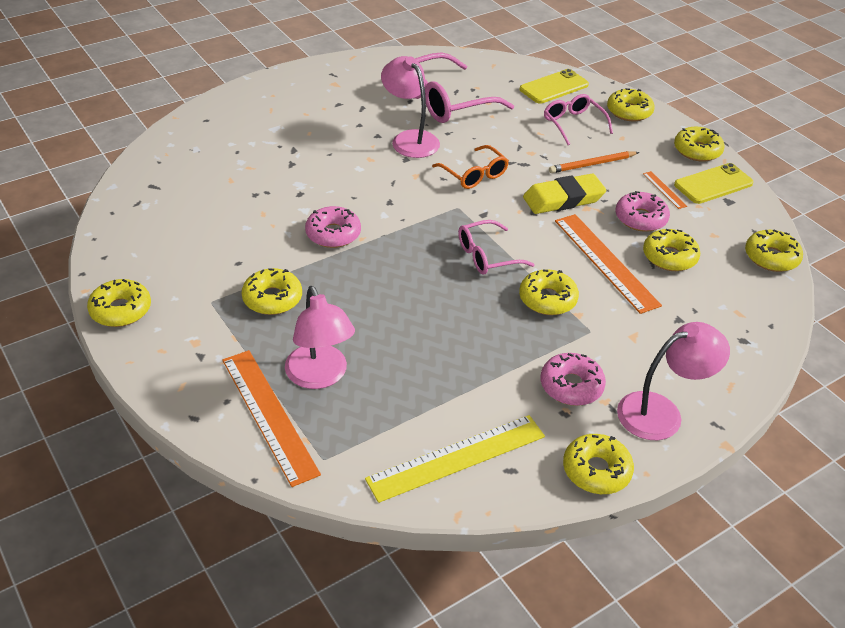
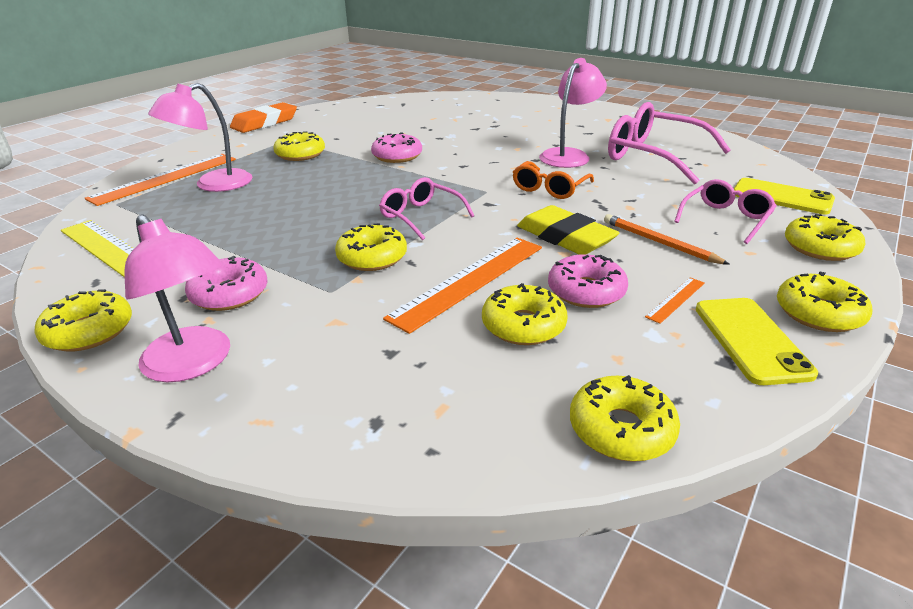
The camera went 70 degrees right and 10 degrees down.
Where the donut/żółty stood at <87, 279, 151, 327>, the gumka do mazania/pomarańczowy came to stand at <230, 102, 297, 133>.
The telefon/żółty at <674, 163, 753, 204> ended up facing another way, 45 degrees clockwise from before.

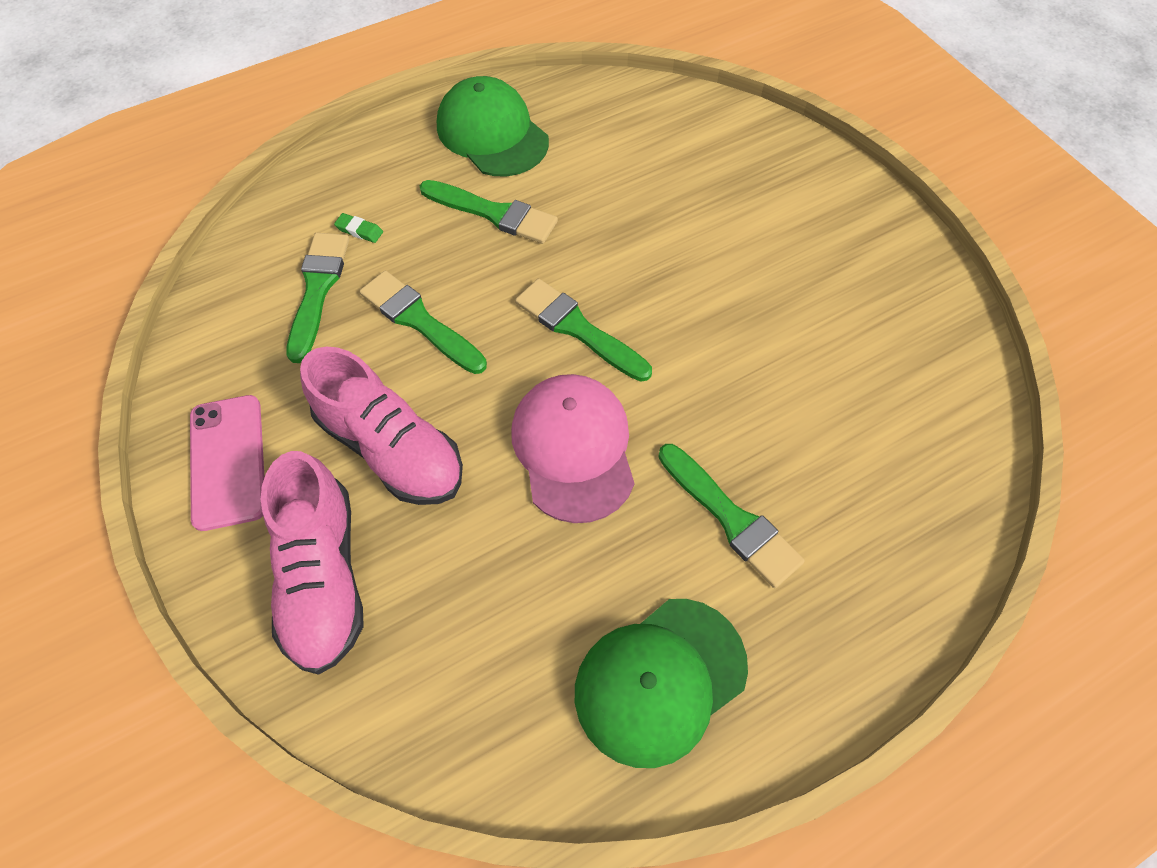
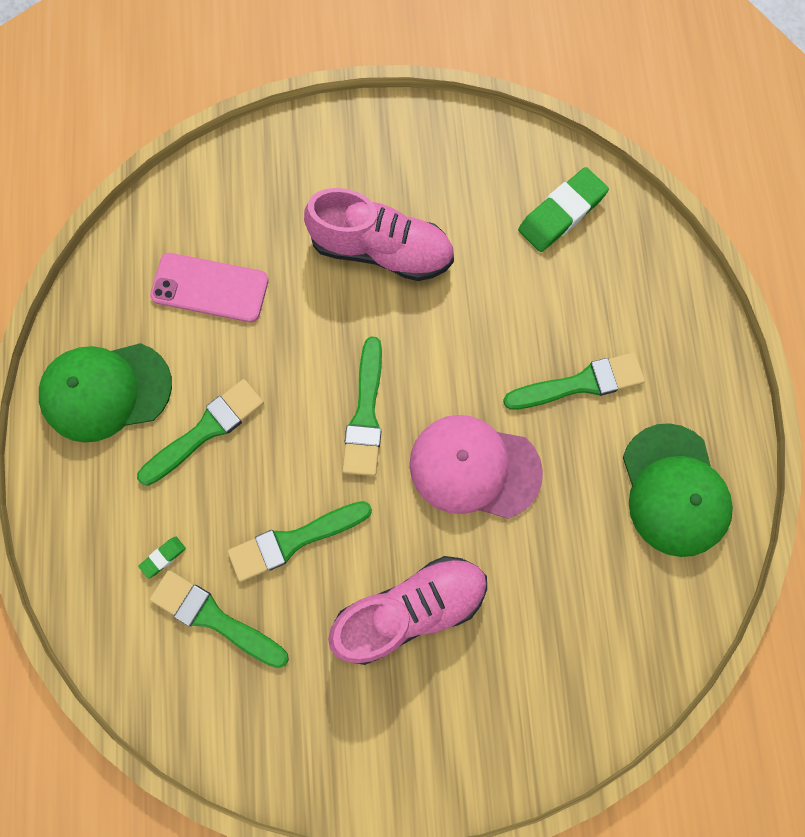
The camera went 65 degrees left and 15 degrees up.
The telefon/różowy ended up elsewhere, having gone from <190, 395, 265, 531> to <150, 253, 269, 322>.
The but/różowy ended up elsewhere, having gone from <261, 451, 364, 675> to <304, 188, 454, 281>.
The pędzel/zielony at <515, 279, 652, 382> ended up facing another way, 60 degrees counterclockwise from before.
The second view gained the gumka do mazania/zielony at <518, 167, 609, 252>.

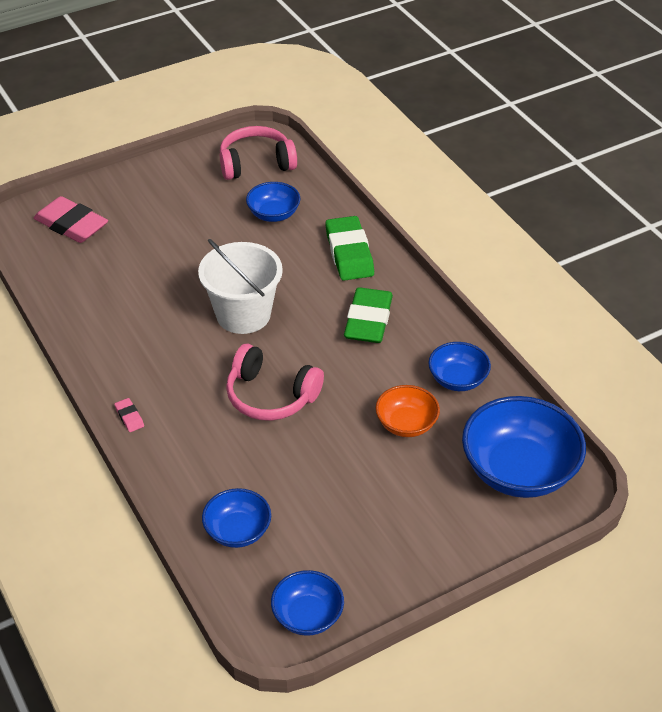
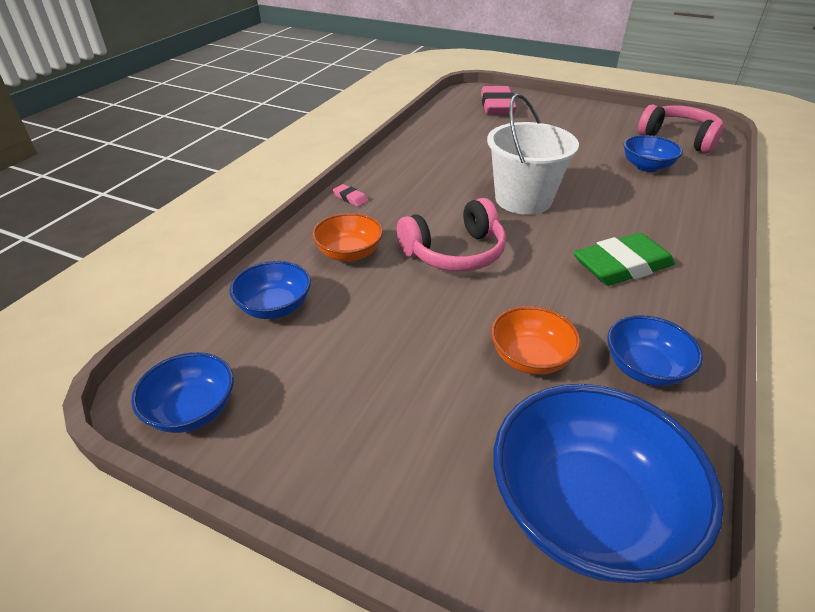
The camera went 55 degrees right and 5 degrees down.
The second view gained the miska/pomarańczowy at <312, 213, 383, 262>.
The gumka do mazania/różowy at <114, 398, 144, 432> ended up facing another way, 75 degrees counterclockwise from before.
The słuchawki/różowy at <226, 344, 324, 421> ended up facing another way, 105 degrees counterclockwise from before.
The second view lost the gumka do mazania/zielony at <325, 216, 374, 281>.

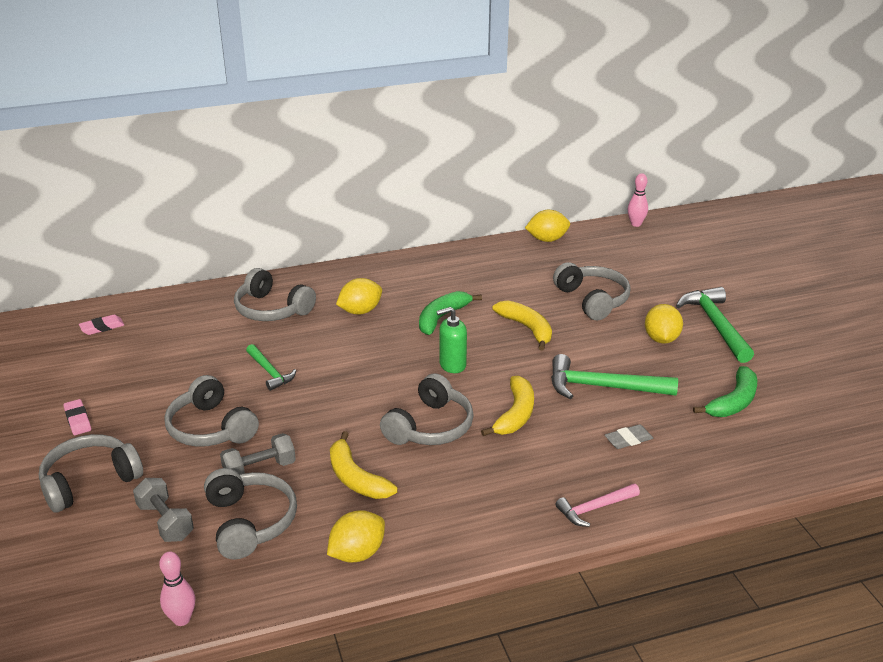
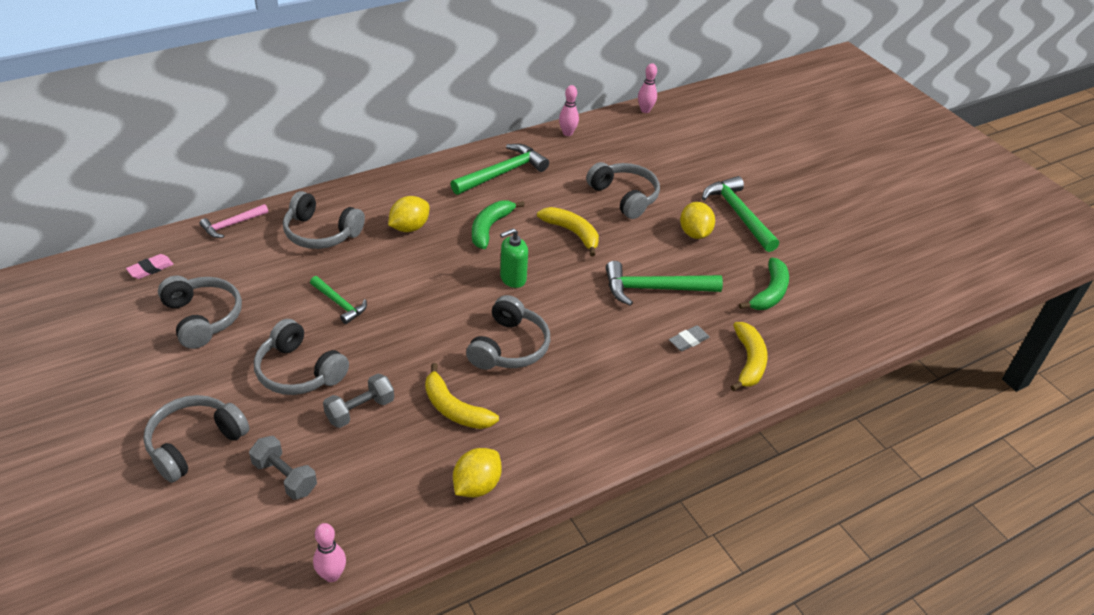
The camera went 15 degrees left and 10 degrees up.
The słuchawki/szary ended up elsewhere, having gone from <204, 468, 297, 560> to <158, 276, 242, 349>.
The młotek/różowy ended up elsewhere, having gone from <555, 484, 640, 527> to <200, 204, 268, 238>.
The second view gained the młotek/zielony at <450, 144, 549, 195>.
Where the cytryna/żółty stood at <525, 210, 570, 242>, the kręgiel/różowy came to stand at <559, 85, 579, 136>.
The banan/żółty ended up elsewhere, having gone from <481, 376, 534, 436> to <730, 322, 767, 391>.
The second view lost the gumka do mazania/różowy at <63, 399, 91, 435>.

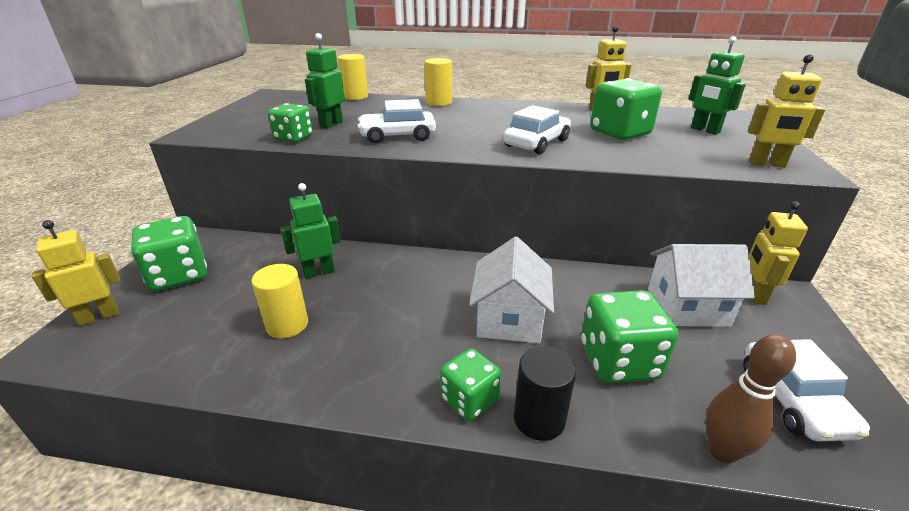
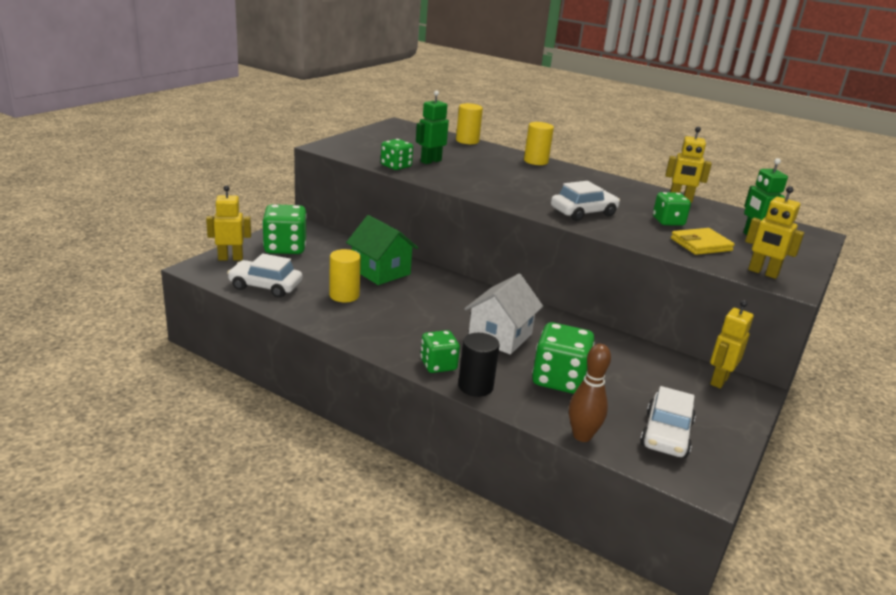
The camera went 20 degrees right and 5 degrees down.
The samochód/biały ended up elsewhere, having gone from <357, 99, 436, 143> to <227, 253, 302, 298>.
Where the robot/zielony stood at <280, 183, 341, 279>, the domek/zielony came to stand at <346, 215, 418, 285>.
The size of the kostka do gry/zielony at <590, 78, 662, 140> changed by a factor of 0.63.
The second view gained the portfel/żółty at <671, 228, 735, 255>.
The second view lost the domek/biały at <648, 244, 755, 327>.

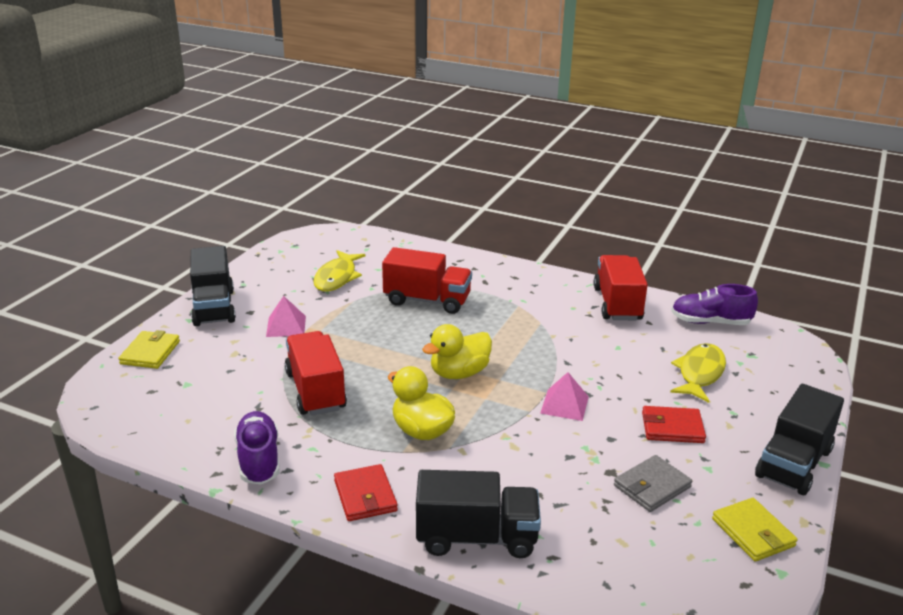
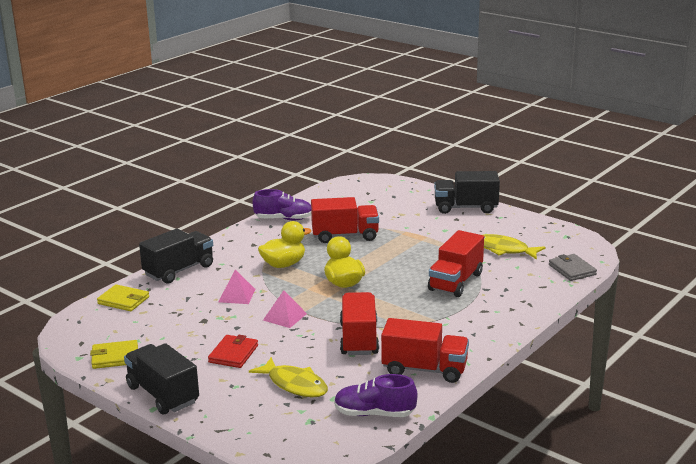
The camera went 105 degrees right and 5 degrees down.
The portfel/żółty ended up elsewhere, having gone from <118, 330, 180, 369> to <97, 284, 149, 311>.
The ciężarówka/czarny at <416, 470, 541, 558> ended up facing another way, 150 degrees counterclockwise from before.
The piramida/różowy ended up elsewhere, having gone from <266, 296, 306, 337> to <218, 270, 256, 304>.
The but/fioletowy at <671, 284, 758, 325> ended up facing another way, 105 degrees counterclockwise from before.
The second view gained the ciężarówka/czerwony at <340, 292, 379, 355>.
The portfel/szary ended up elsewhere, having gone from <614, 455, 692, 512> to <549, 254, 597, 281>.
The second view lost the portfel/czerwony at <334, 464, 398, 521>.

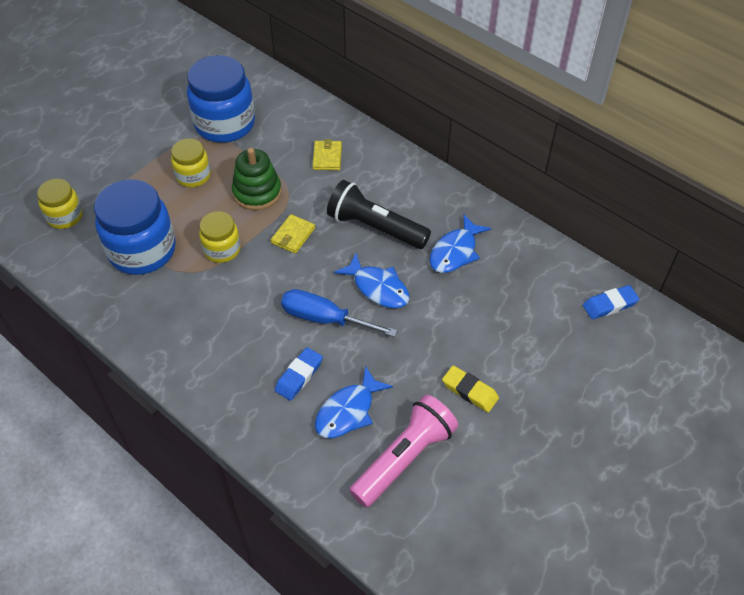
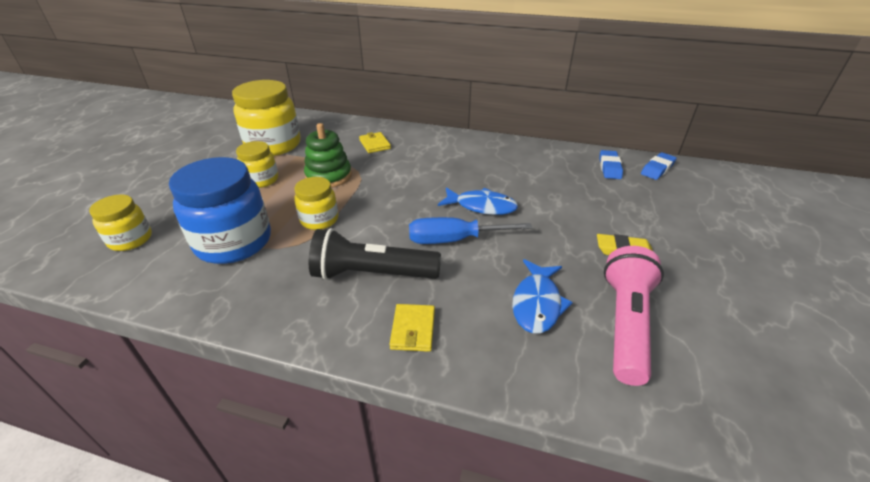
The camera went 25 degrees left and 15 degrees down.
What was the słoik/niebieski at <187, 55, 255, 143> turned into the słoik/żółty at <232, 80, 300, 156>.
The latarka/czarny ended up elsewhere, having gone from <327, 180, 431, 249> to <309, 228, 441, 280>.
The portfel/żółty ended up elsewhere, having gone from <271, 214, 315, 254> to <389, 304, 435, 352>.
The gumka do mazania/niebieski ended up elsewhere, having gone from <275, 347, 323, 401> to <599, 150, 623, 179>.
The second view lost the ryba/niebieski at <430, 215, 491, 273>.

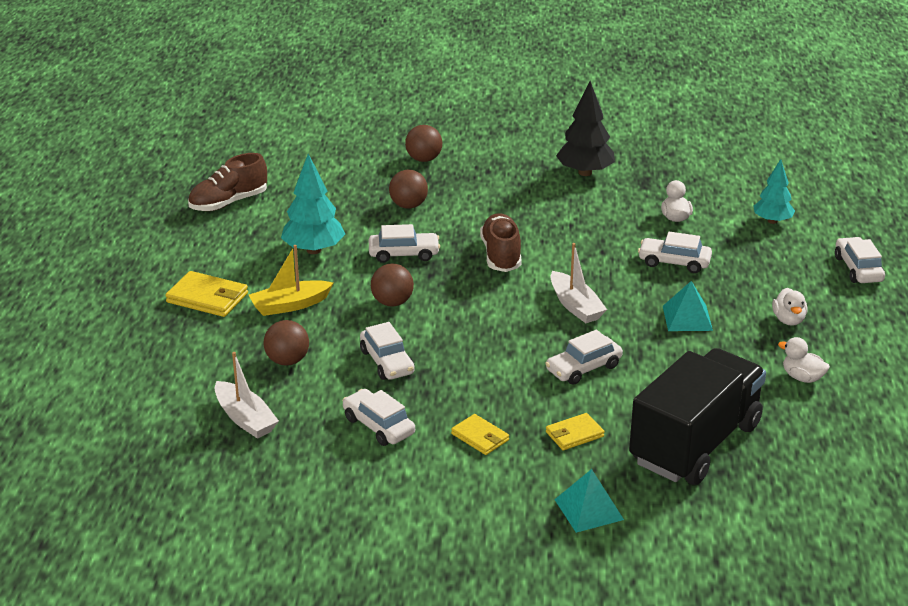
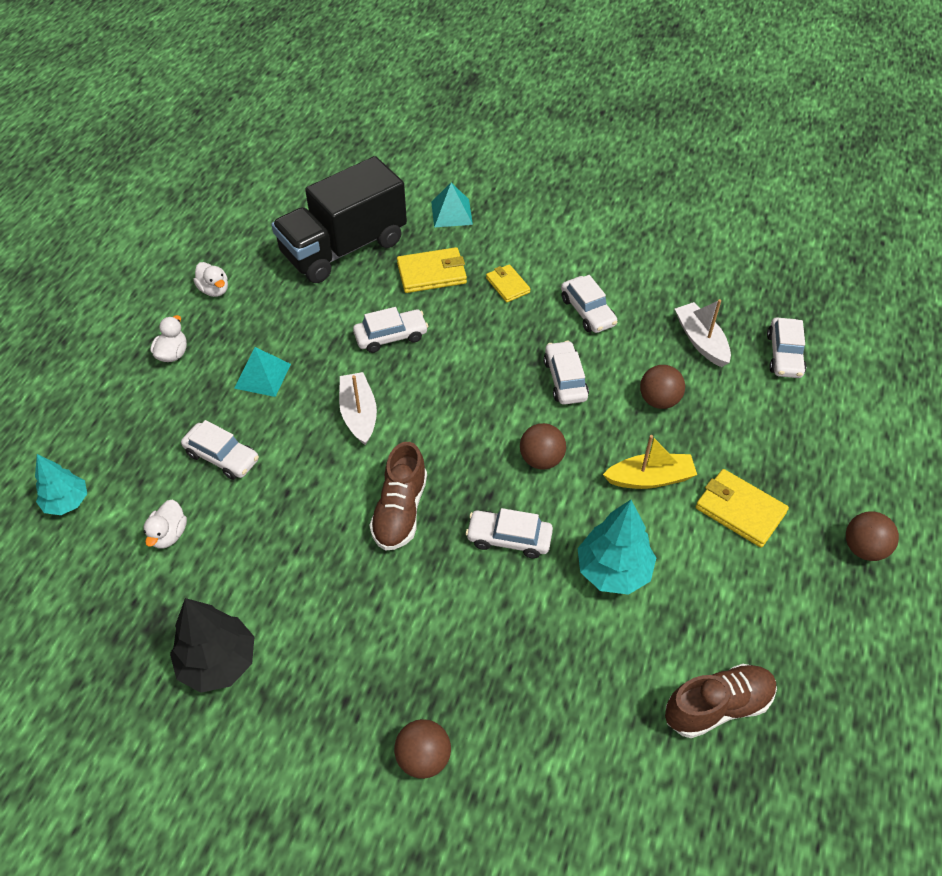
The camera went 165 degrees left and 20 degrees up.
The size of the portfel/żółty at <546, 413, 604, 450> changed by a factor of 1.58.
The samochód/biały ended up elsewhere, having gone from <835, 237, 885, 283> to <767, 318, 806, 378>.
The piłka/brązowy ended up elsewhere, having gone from <389, 170, 428, 209> to <846, 511, 899, 561>.

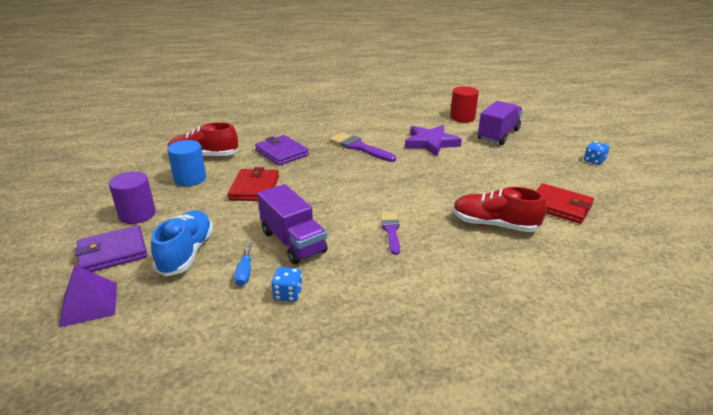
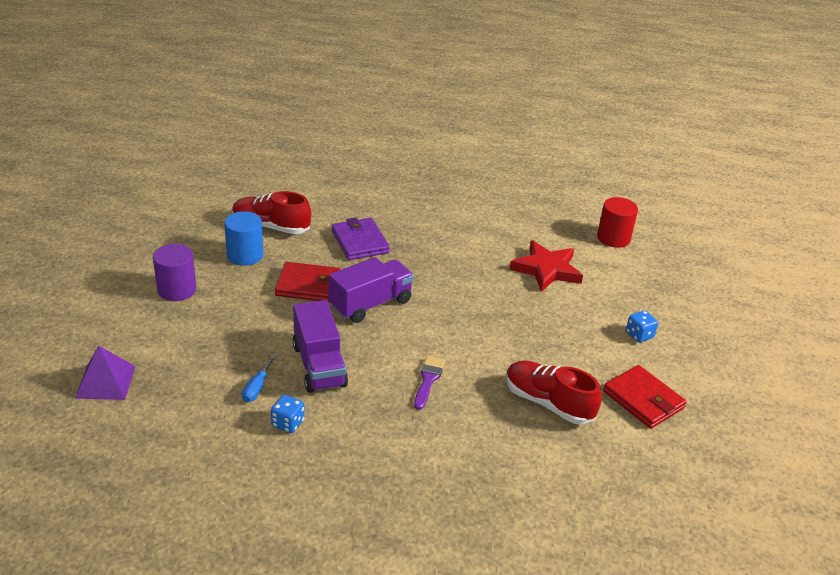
The camera went 15 degrees right and 5 degrees up.
The portfel/czerwony at <228, 167, 279, 201> ended up facing another way, 75 degrees clockwise from before.
The ciężarówka/fioletowy ended up elsewhere, having gone from <478, 101, 523, 145> to <329, 257, 414, 323>.
What was the gwiazda/fioletowy at <405, 125, 462, 156> turned into the gwiazda/czerwony at <509, 241, 583, 292>.
The kostka do gry/niebieski ended up elsewhere, having gone from <584, 141, 609, 165> to <626, 311, 658, 343>.
The second view lost the portfel/fioletowy at <75, 225, 148, 272>.
The second view lost the but/niebieski at <151, 210, 213, 276>.
The second view lost the pędzel/fioletowy at <329, 132, 396, 162>.

